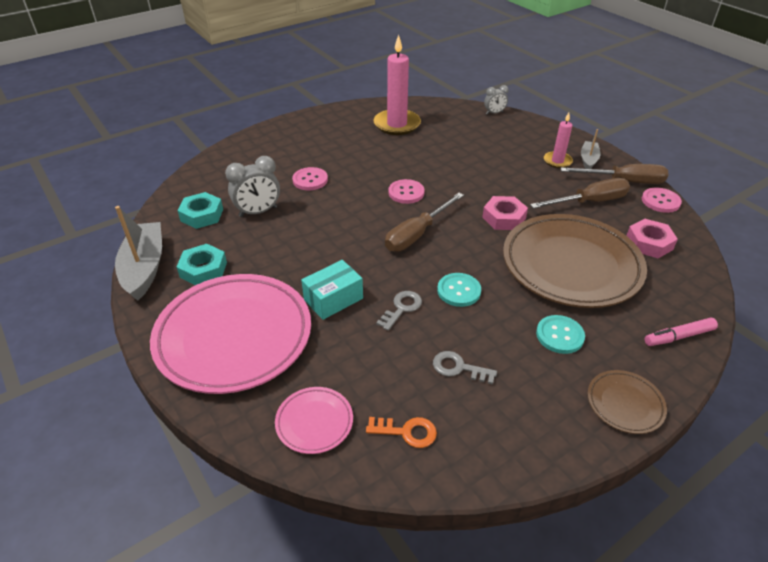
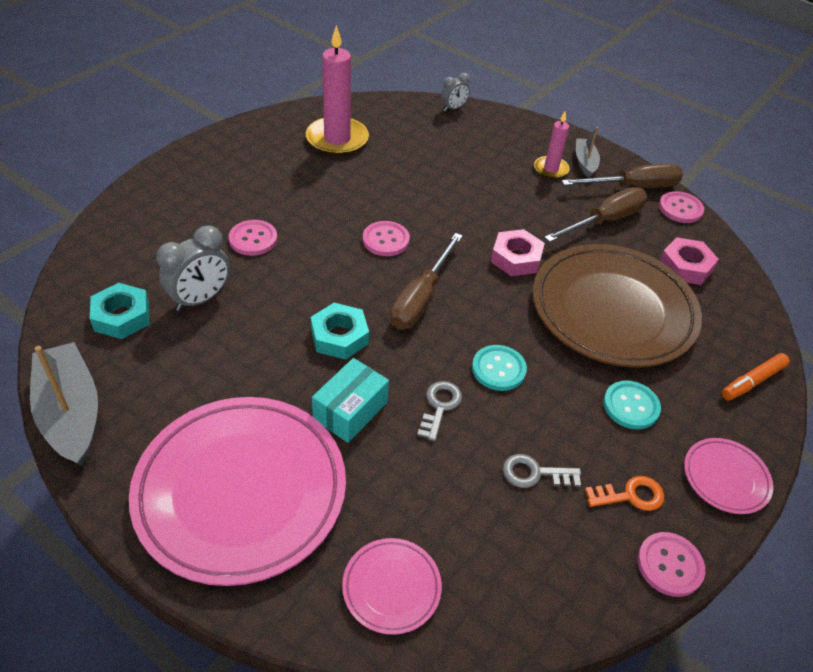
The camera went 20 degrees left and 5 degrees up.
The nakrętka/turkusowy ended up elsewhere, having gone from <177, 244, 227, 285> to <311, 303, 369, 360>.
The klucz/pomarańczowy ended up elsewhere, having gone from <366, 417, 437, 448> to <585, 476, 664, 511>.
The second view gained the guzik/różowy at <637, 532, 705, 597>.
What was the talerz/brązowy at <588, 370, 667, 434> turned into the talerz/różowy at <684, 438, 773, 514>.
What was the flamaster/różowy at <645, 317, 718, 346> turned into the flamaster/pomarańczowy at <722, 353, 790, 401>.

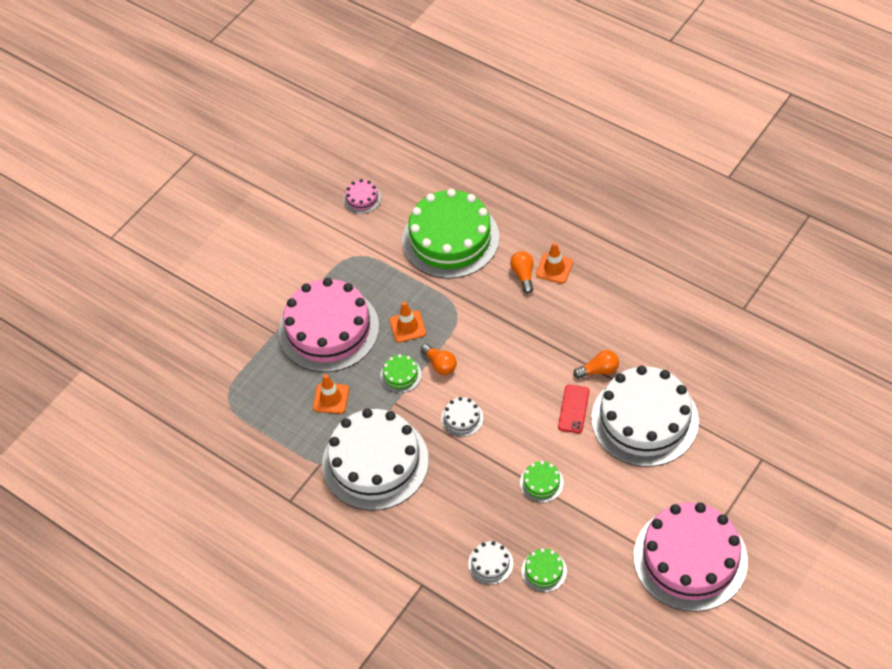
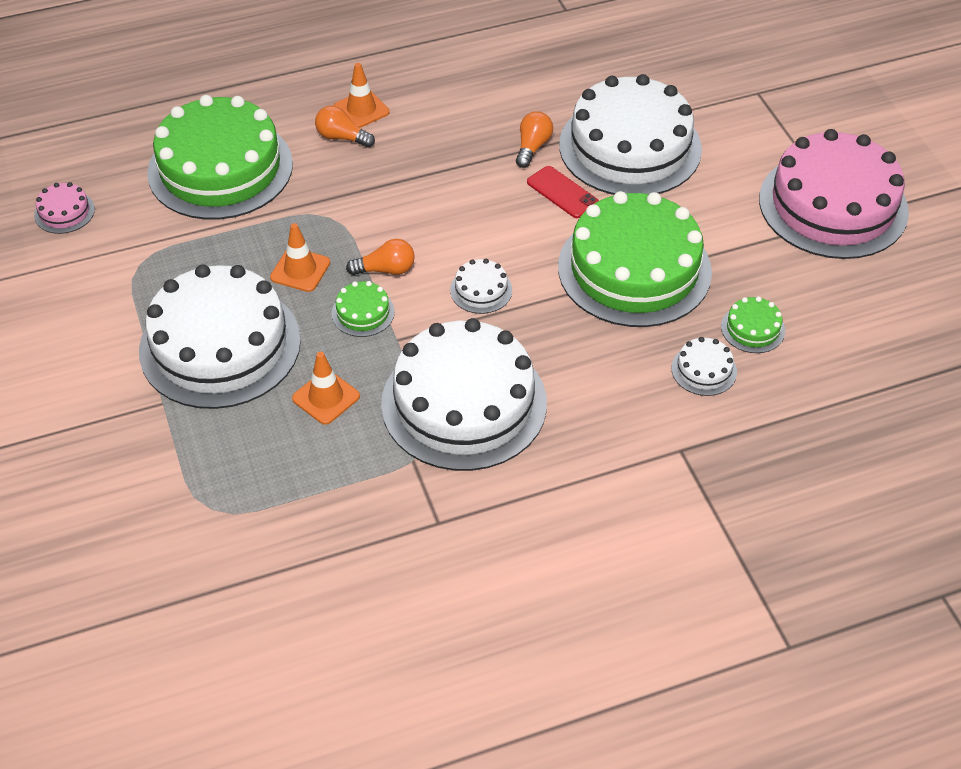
The camera went 60 degrees left and 5 degrees down.
What was the tort/różowy at <279, 278, 379, 372> turned into the tort/biały at <139, 264, 301, 409>.
The size of the tort/zielony at <520, 461, 564, 503> changed by a factor of 2.49.

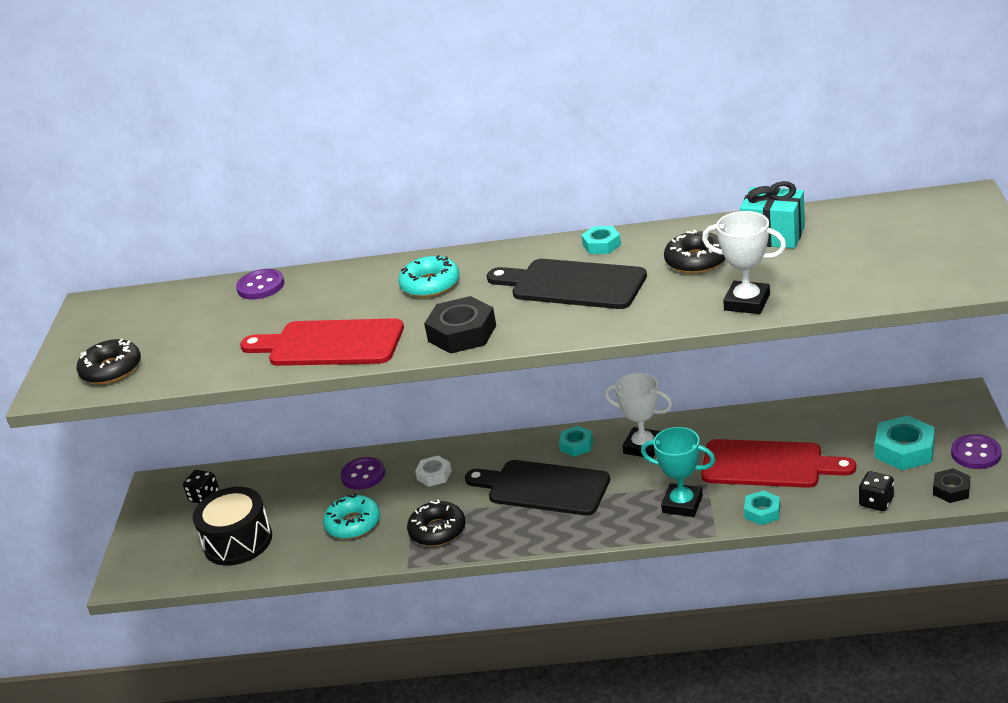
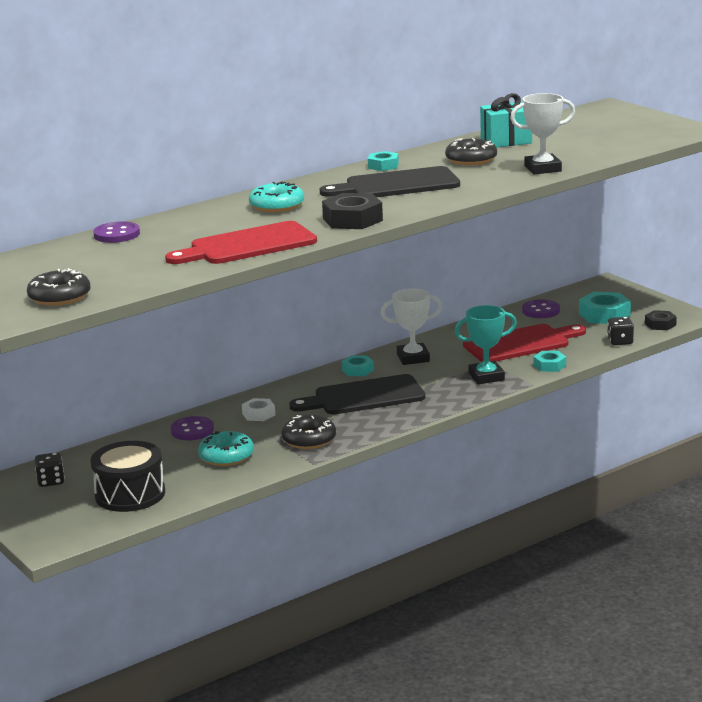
The camera went 40 degrees left and 10 degrees down.
The guzik/fioletowy ended up elsewhere, having gone from <951, 434, 1002, 469> to <522, 299, 560, 318>.

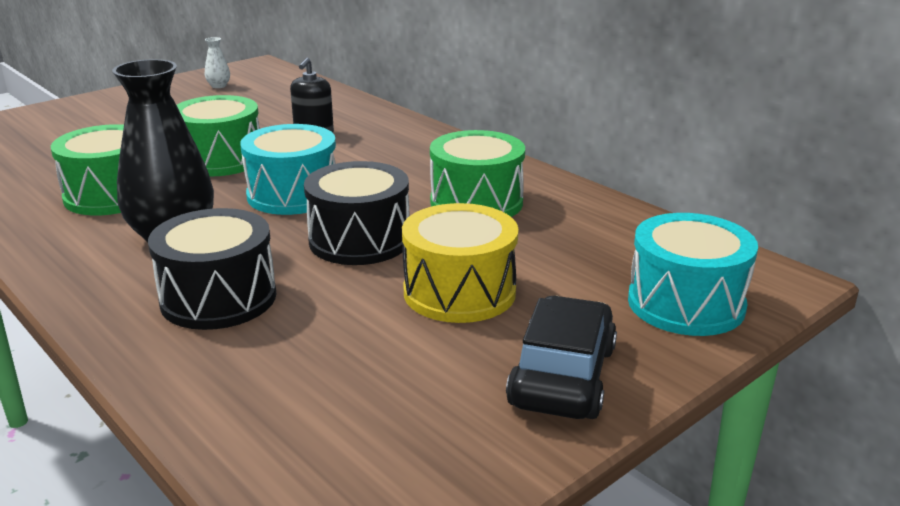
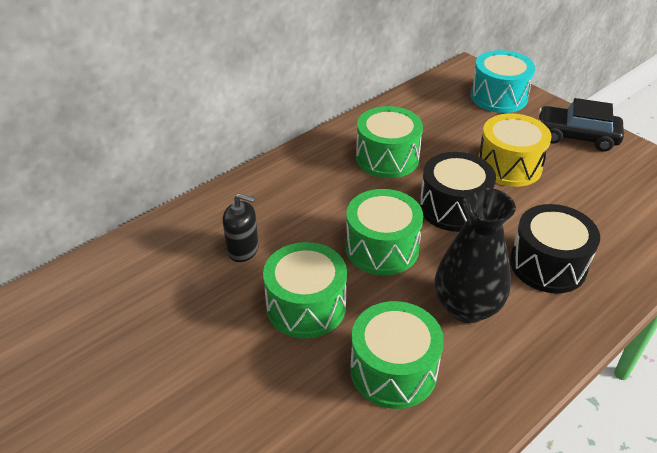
The camera went 90 degrees left and 15 degrees up.
What was the bęben/turkusowy at <240, 124, 336, 215> turned into the bęben/zielony at <346, 189, 423, 275>.
The second view lost the wazon/biały at <205, 37, 230, 88>.

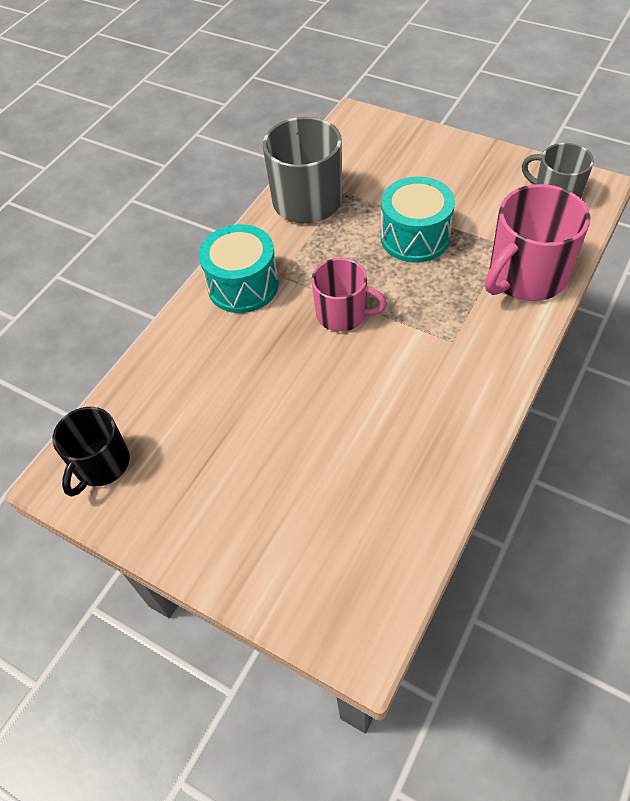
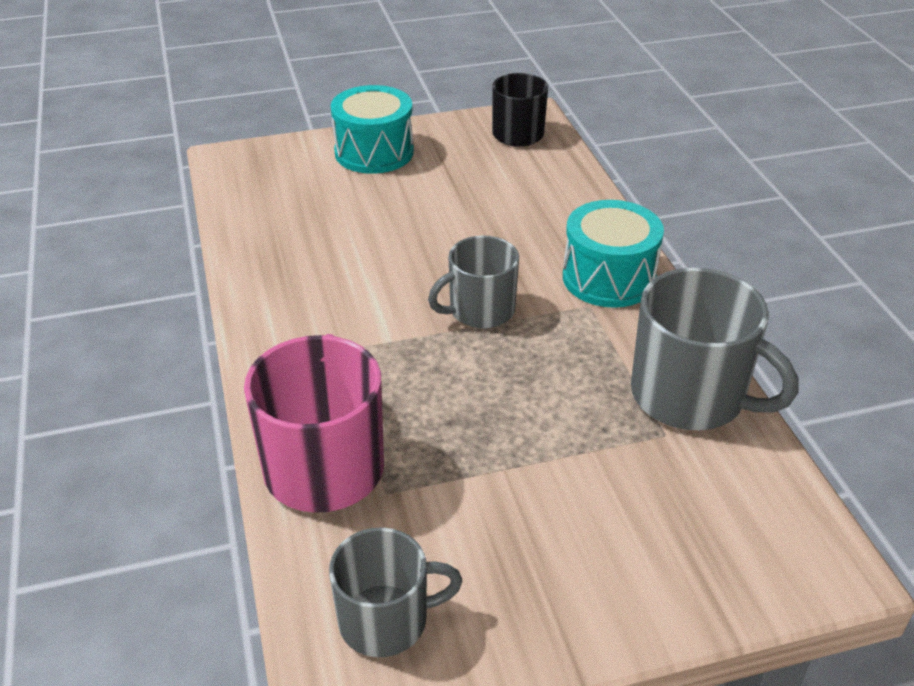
The camera went 130 degrees right and 15 degrees down.
The bęben/turkusowy ended up elsewhere, having gone from <381, 176, 455, 263> to <331, 85, 414, 174>.
What was the kubek/różowy at <311, 258, 387, 332> turned into the kubek/szary at <428, 236, 519, 328>.

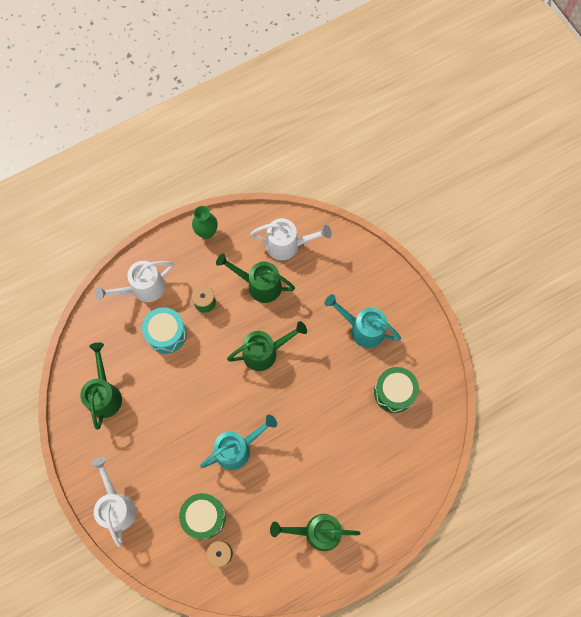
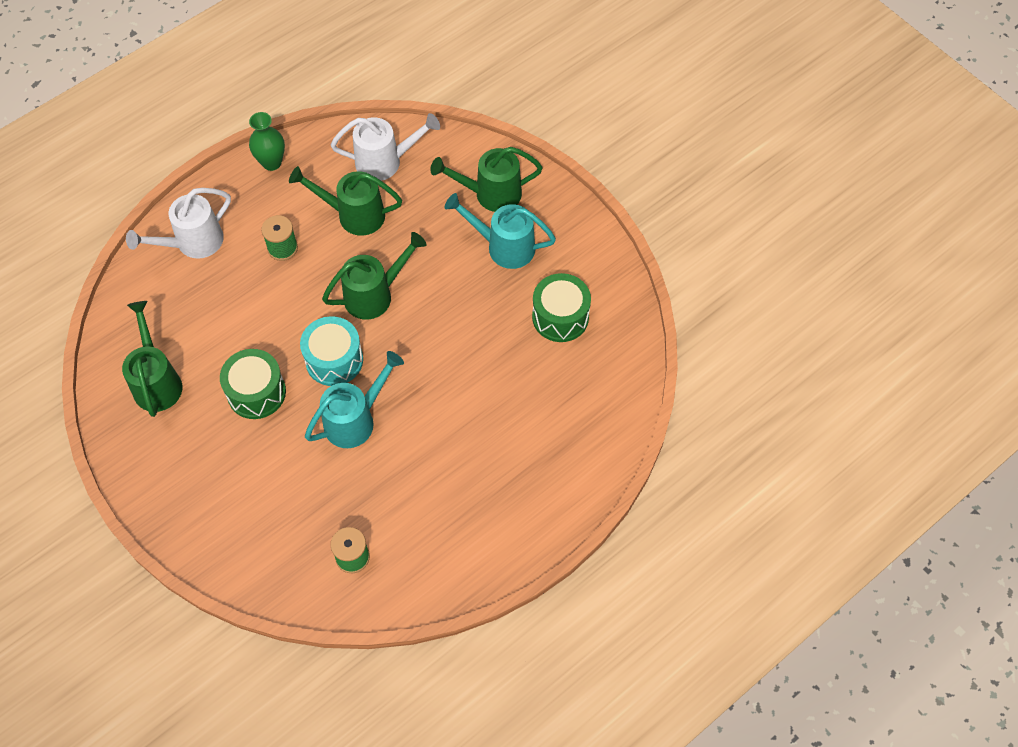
The camera went 10 degrees left and 10 degrees down.
The bęben/zielony ended up elsewhere, having gone from <179, 493, 226, 539> to <220, 349, 286, 419>.
The bęben/turkusowy ended up elsewhere, having gone from <142, 307, 187, 354> to <300, 316, 363, 386>.
The konewka/zielony ended up elsewhere, having gone from <270, 514, 361, 551> to <430, 147, 543, 212>.
The second view lost the konewka/biały at <91, 457, 136, 547>.

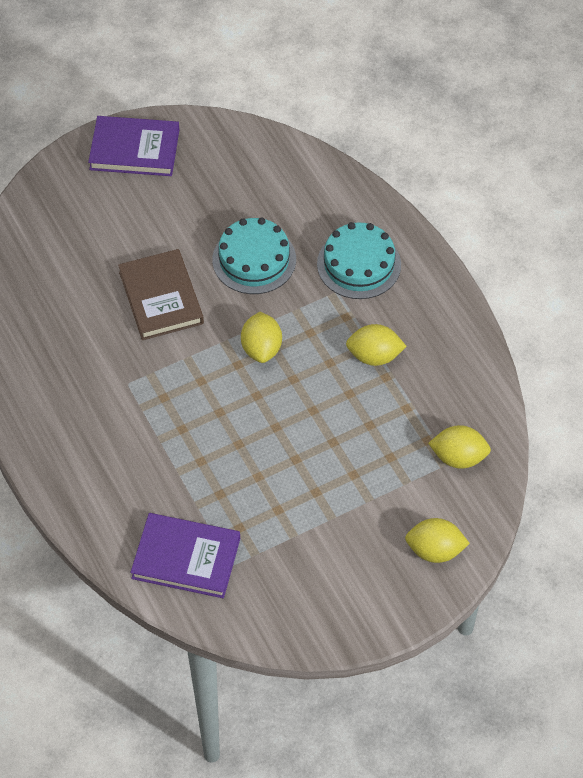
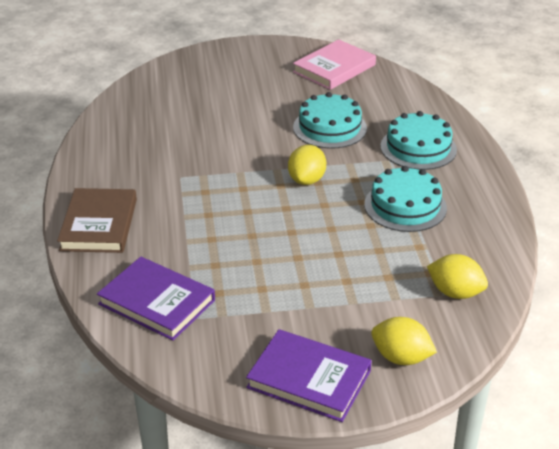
The camera went 20 degrees right and 20 degrees down.
The książka/brązowy ended up elsewhere, having gone from <118, 249, 204, 340> to <57, 188, 137, 253>.
The książka/fioletowy ended up elsewhere, having gone from <88, 116, 179, 176> to <246, 329, 372, 422>.
The second view gained the książka/różowy at <293, 39, 376, 90>.
Where the cytryna/żółty stood at <346, 324, 407, 366>, the tort/turkusowy came to stand at <364, 166, 447, 232>.

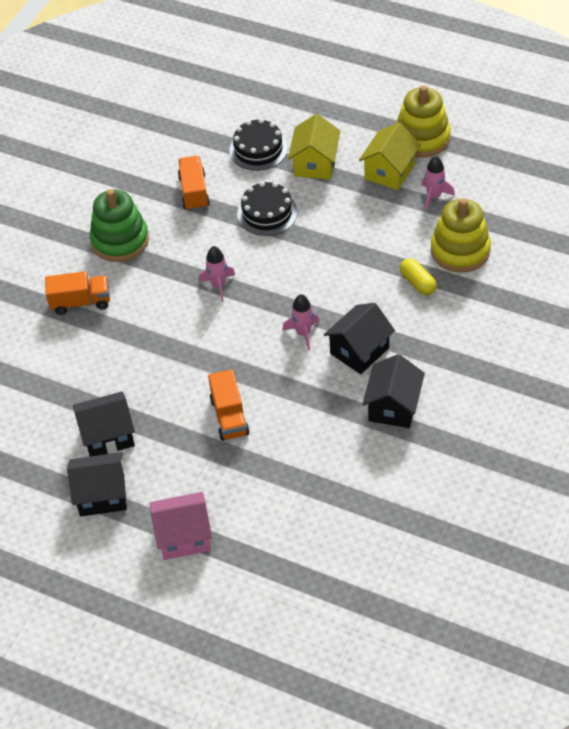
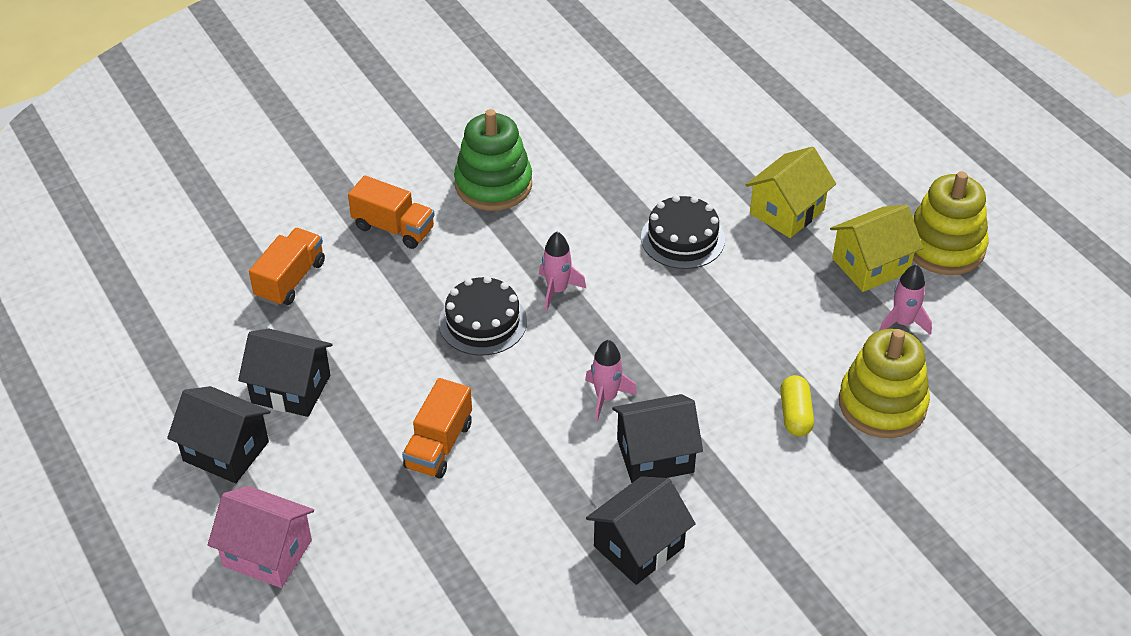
The camera went 30 degrees right and 5 degrees down.
The ciężarówka/pomarańczowy ended up elsewhere, having gone from <178, 156, 210, 211> to <249, 228, 325, 306>.
The tort/czarny ended up elsewhere, having gone from <229, 119, 288, 171> to <439, 276, 527, 356>.

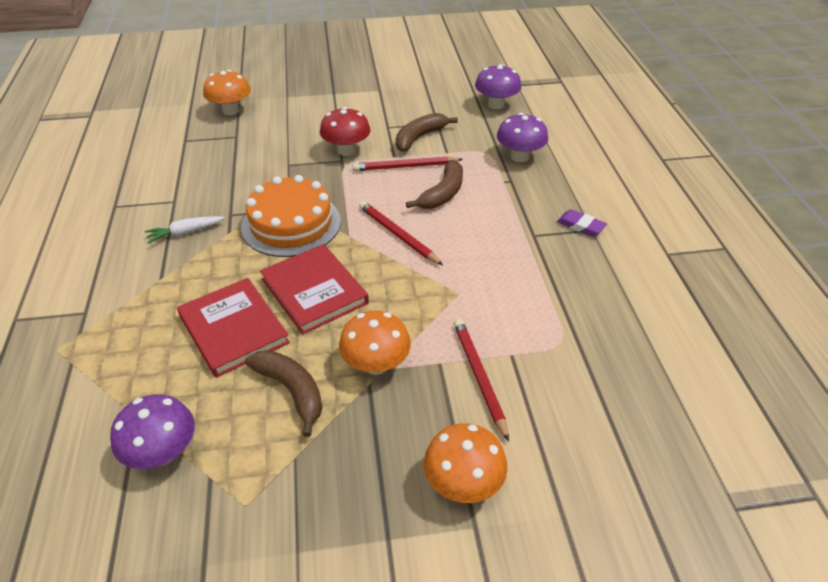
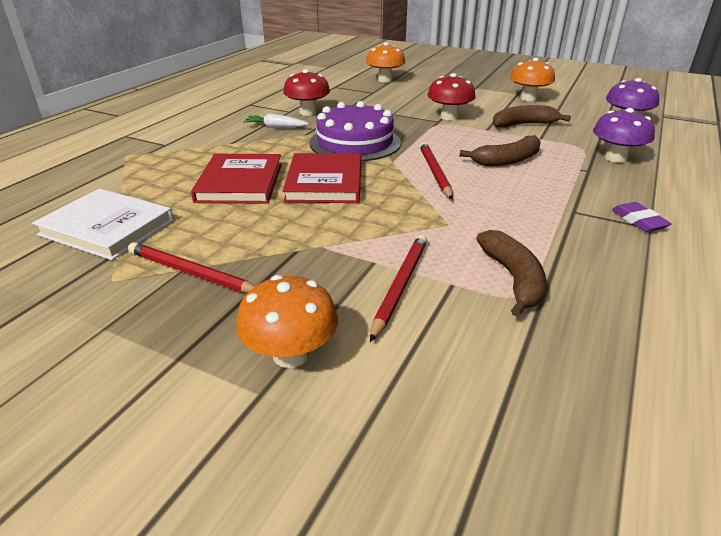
The camera went 35 degrees right and 10 degrees down.
Where the grzyb/fioletowy stood at <110, 394, 195, 469>, the książka/biały came to stand at <32, 188, 174, 260>.
The ołówek/czerwony ended up elsewhere, having gone from <353, 157, 463, 171> to <128, 242, 255, 293>.
The second view gained the grzyb/czerwony at <283, 69, 330, 116>.
What was the tort/pomarańczowy at <241, 175, 341, 257> turned into the tort/fioletowy at <309, 101, 401, 161>.
The banan/brązowy ended up elsewhere, having gone from <245, 350, 322, 437> to <476, 230, 546, 317>.
The grzyb/pomarańczowy ended up elsewhere, having gone from <339, 310, 411, 375> to <510, 58, 555, 101>.

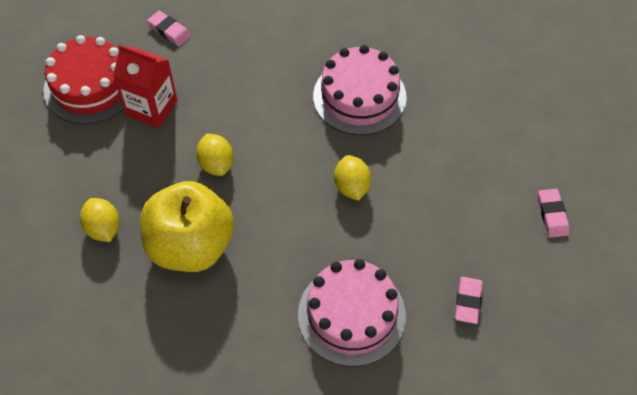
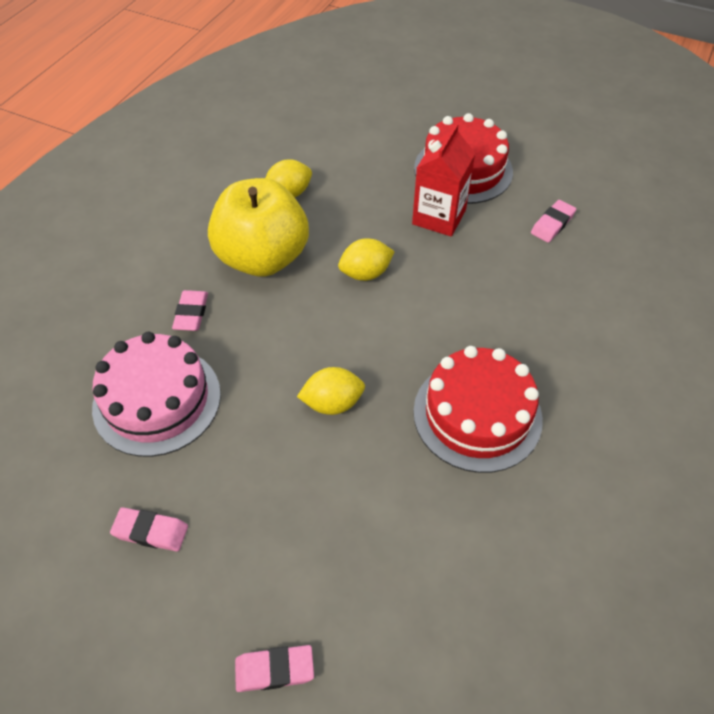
The camera went 90 degrees right and 5 degrees down.
The second view gained the gumka do mazania/różowy at <172, 290, 208, 331>.
What was the tort/różowy at <313, 45, 407, 135> turned into the tort/czerwony at <413, 346, 543, 473>.

